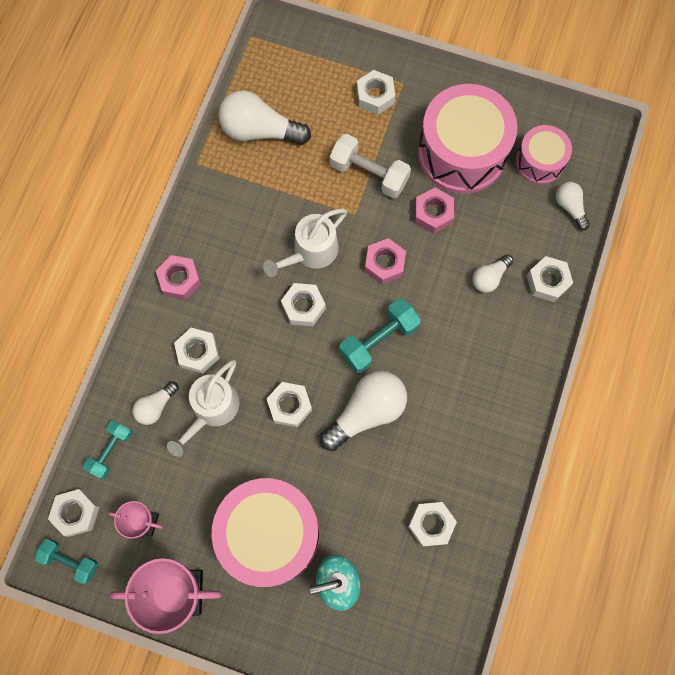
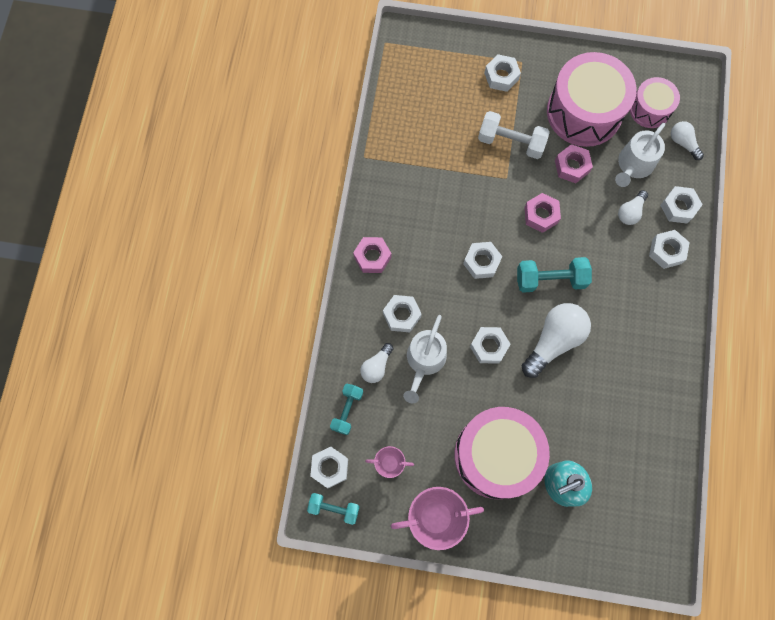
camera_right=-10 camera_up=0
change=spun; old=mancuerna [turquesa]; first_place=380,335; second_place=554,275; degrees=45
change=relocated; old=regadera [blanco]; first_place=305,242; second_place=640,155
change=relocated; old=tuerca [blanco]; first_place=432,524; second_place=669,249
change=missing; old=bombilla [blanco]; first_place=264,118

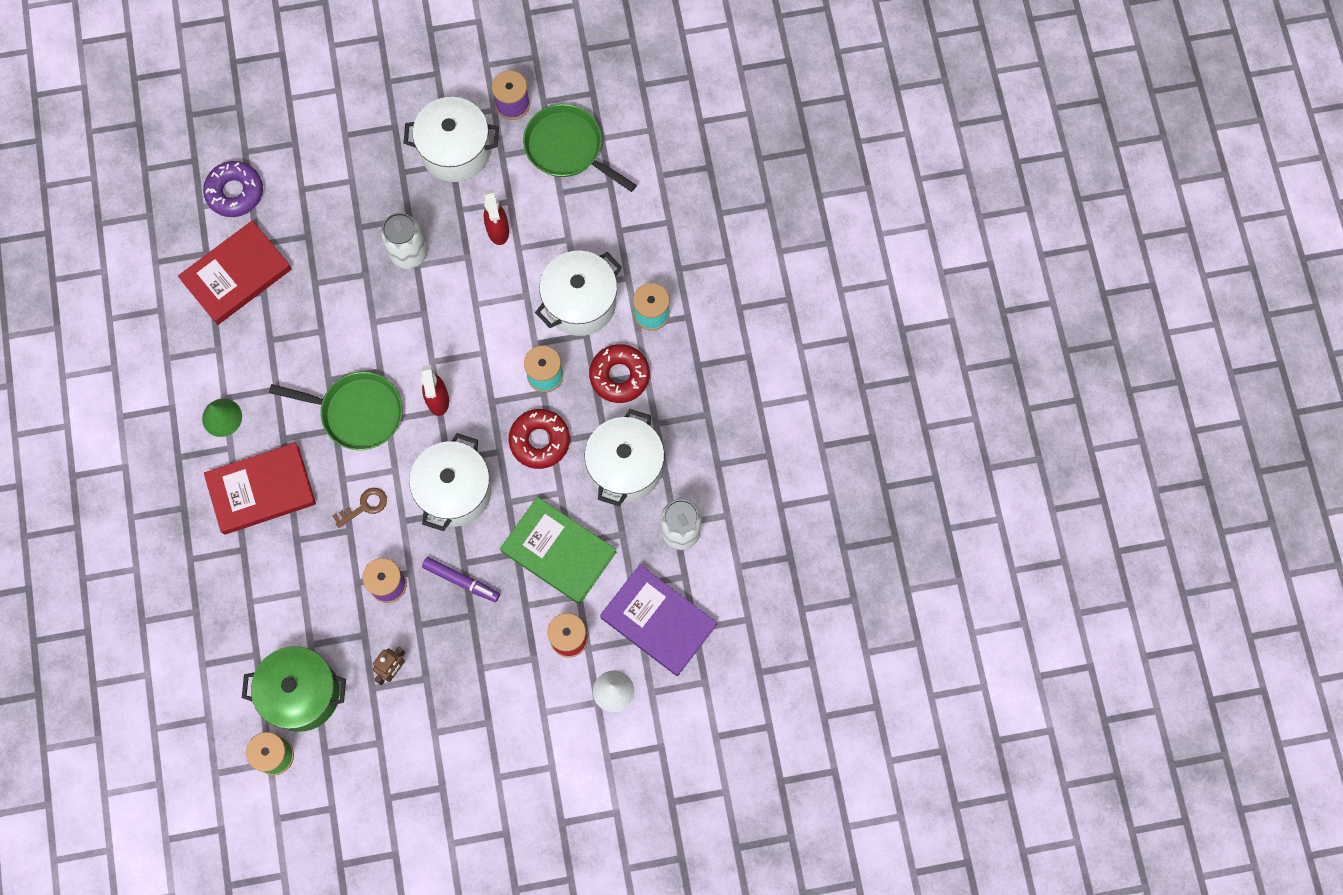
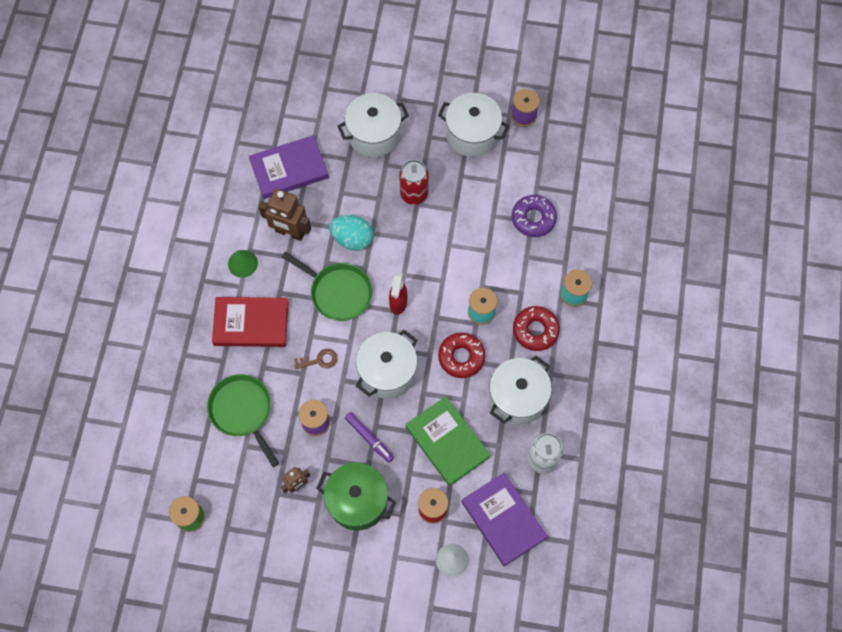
camera_right=20 camera_up=-5
change=relocated; old=sartén [verde]; first_place=580,148; second_place=243,420
change=colour; old=libro [rojo]; new=libro [morado]; first_place=235,273; second_place=289,167
change=appeared; new=robot [marrón]; second_place=285,214
change=relocated; old=olla [verde]; first_place=294,689; second_place=356,497
change=appeared; new=huevo [turquesa]; second_place=351,233
change=relocated; old=olla [blanco]; first_place=578,293; second_place=373,125
change=colour; old=lata [blanco]; new=lata [rojo]; first_place=404,241; second_place=414,182
change=relocated; old=rosquilla [morado]; first_place=233,189; second_place=534,216
change=missing; old=pulverizador [rojo]; first_place=496,217

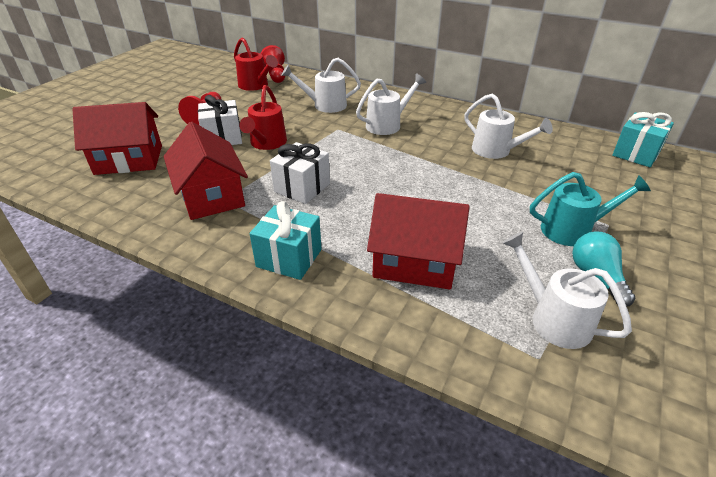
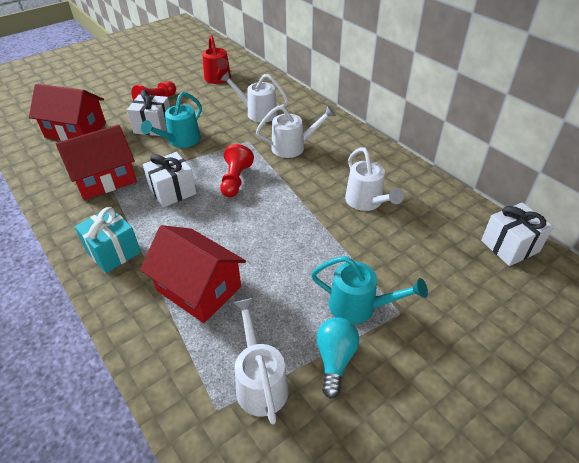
camera_right=25 camera_up=5
change=spun; old=casa [rojo]; first_place=205,171; second_place=96,162; degrees=60
change=colour; old=regadera [rojo]; new=regadera [turquesa]; first_place=263,117; second_place=171,120
change=relocated; old=peón [rojo]; first_place=272,64; second_place=237,170
change=colour; old=regalo [turquesa]; new=regalo [blanco]; first_place=643,139; second_place=517,234

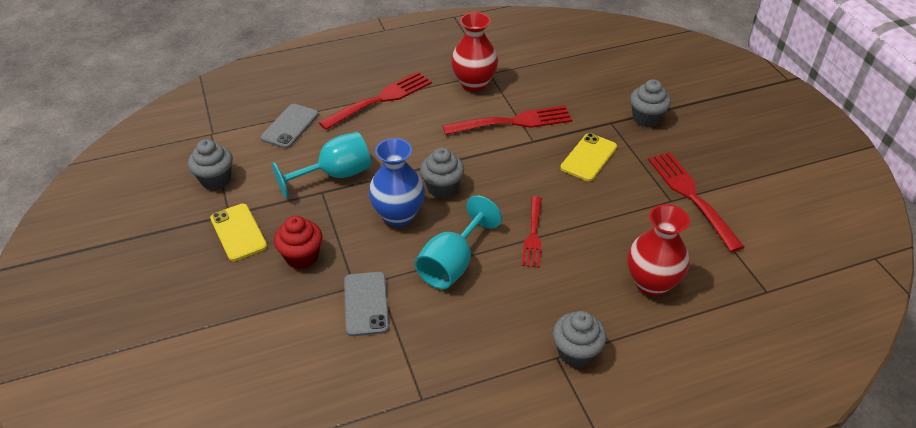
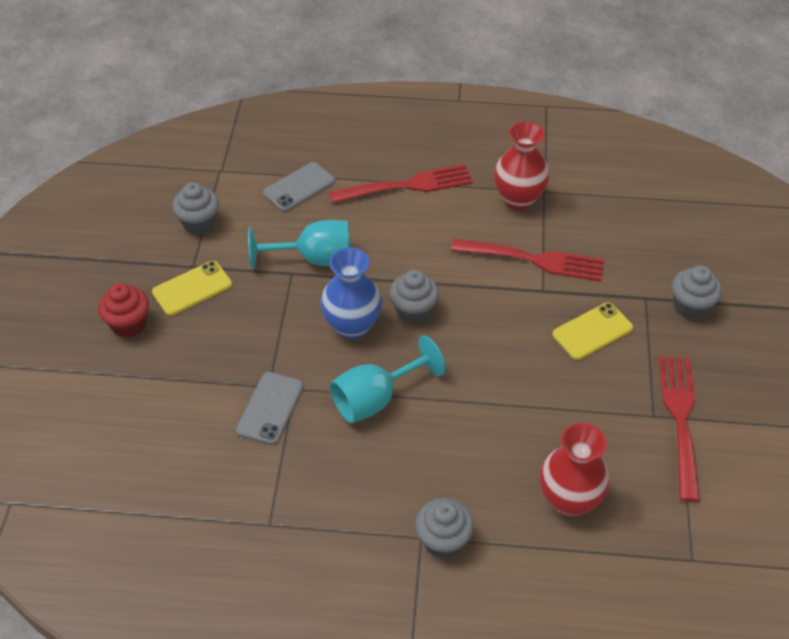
camera_right=25 camera_up=5
change=relocated; old=magdalena [rojo]; first_place=298,242; second_place=123,310
change=spun; old=móvil [amarillo]; first_place=238,232; second_place=192,288; degrees=60
change=missing; old=tenedor [rojo]; first_place=532,232

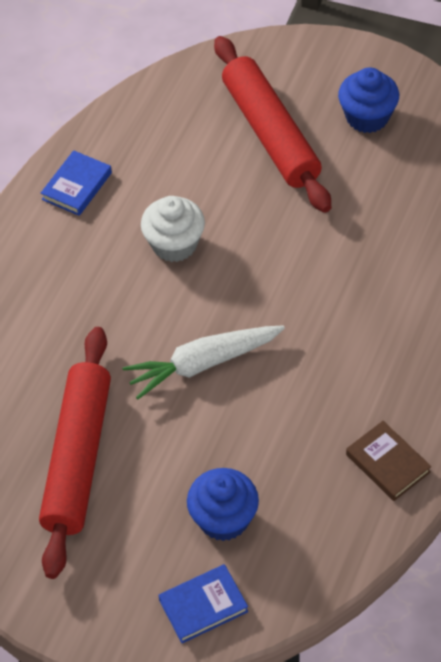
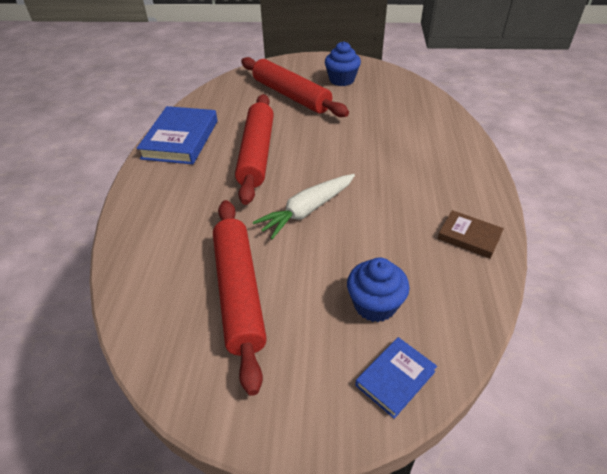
camera_right=-20 camera_up=-10
change=size; old=libro [azul]; first_place=76,183; second_place=177,135; factor=1.82
change=exchanged; old=magdalena [blanco]; new=rodillo [rojo]; first_place=173,229; second_place=254,149

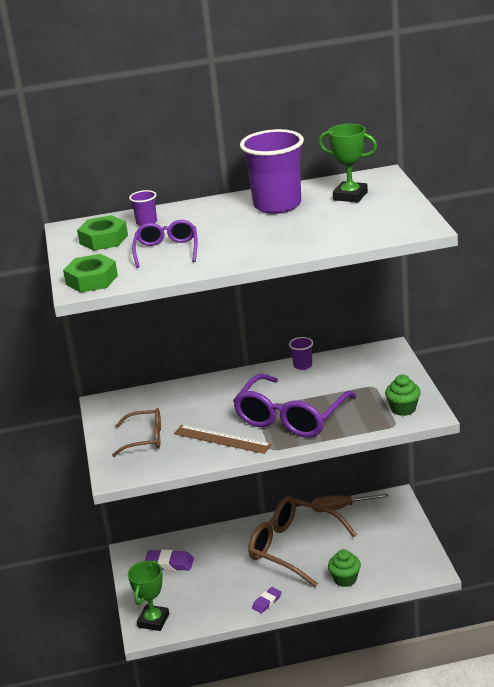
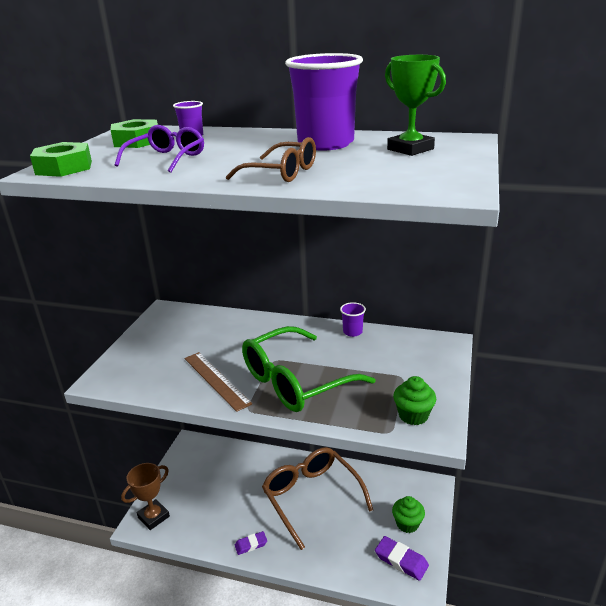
camera_right=25 camera_up=0
change=colour; old=trofeo [verde]; new=trofeo [marrón]; first_place=148,595; second_place=145,496
change=relocated; old=gafas [marrón]; first_place=136,432; second_place=271,159
change=colour; old=gafas [morado]; new=gafas [verde]; first_place=295,406; second_place=308,369
change=relocated; old=goma de borrar [morado]; first_place=169,560; second_place=402,558
change=relocated; old=magdalena [verde]; first_place=344,568; second_place=408,514
change=missing; old=destornillador [marrón]; first_place=350,502

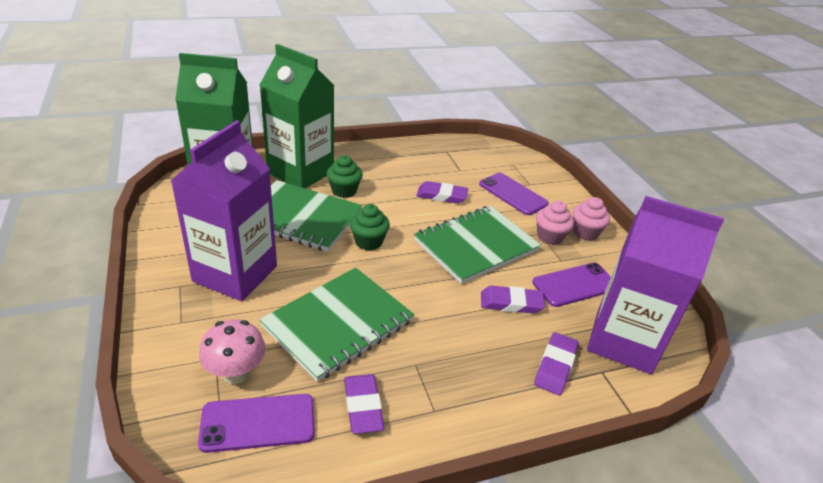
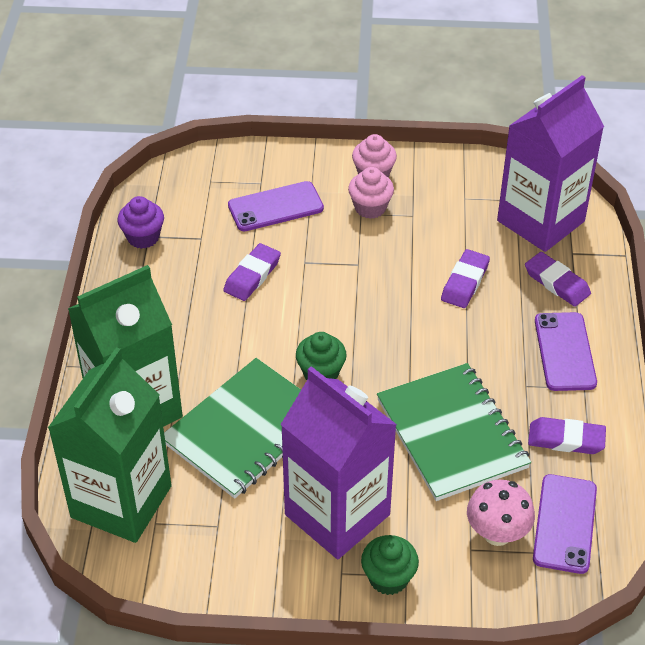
camera_right=-65 camera_up=10
change=appeared; new=magdalena [morado]; second_place=141,222
change=relocated; old=magdalena [verde]; first_place=345,176; second_place=390,565
change=relocated; old=móvil [morado]; first_place=571,285; second_place=566,351
change=missing; old=cuaderno [verde]; first_place=477,245

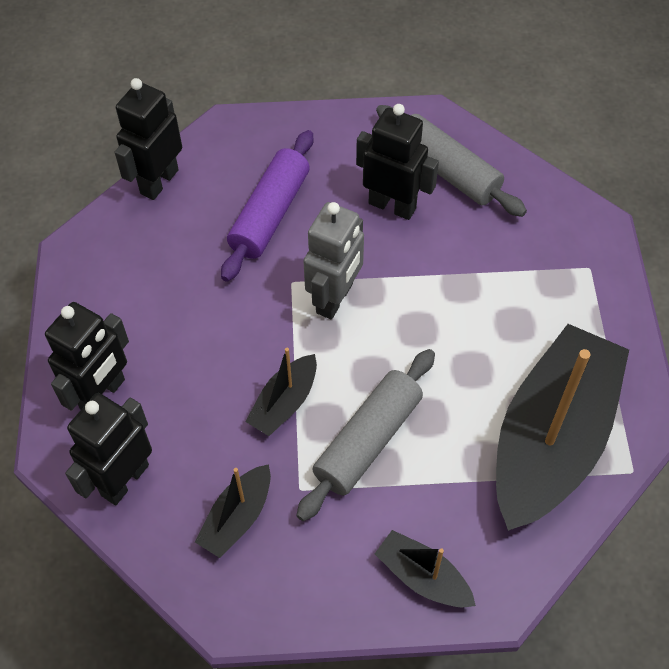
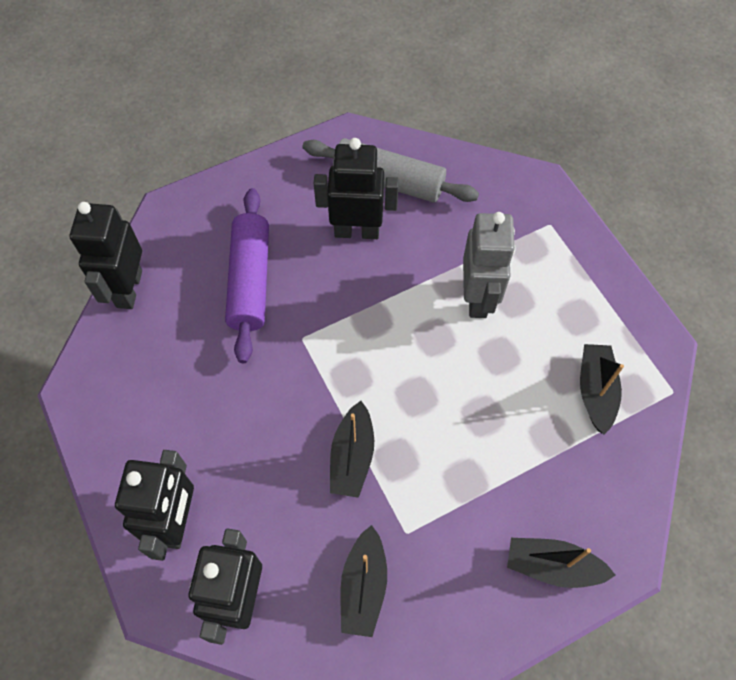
camera_right=-25 camera_up=5
change=relocated; old=robot [gris]; first_place=333,260; second_place=489,265
change=size; old=barco [negro]; first_place=562,427; second_place=602,389; factor=0.44
change=missing; old=rodillo [gris]; first_place=365,435

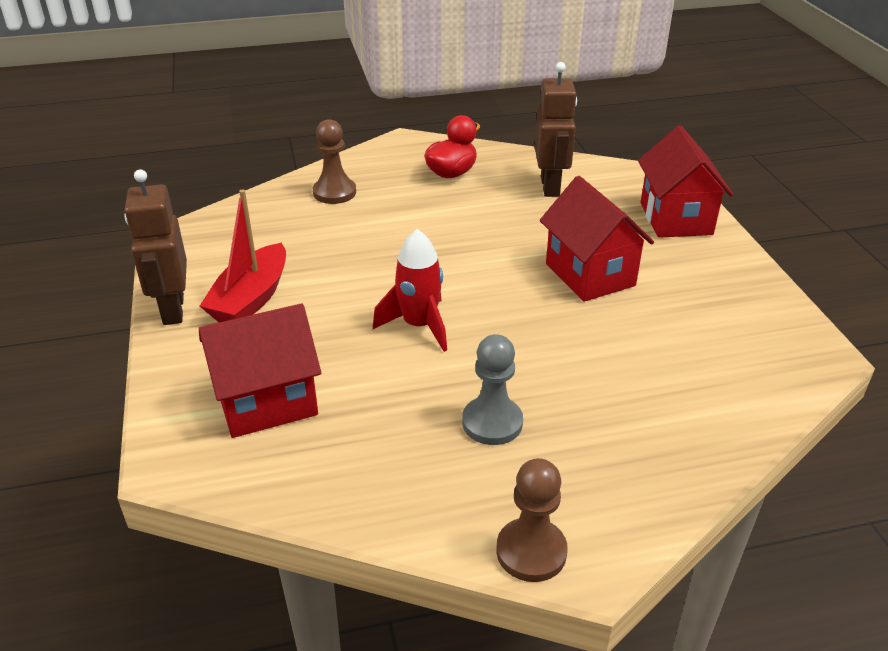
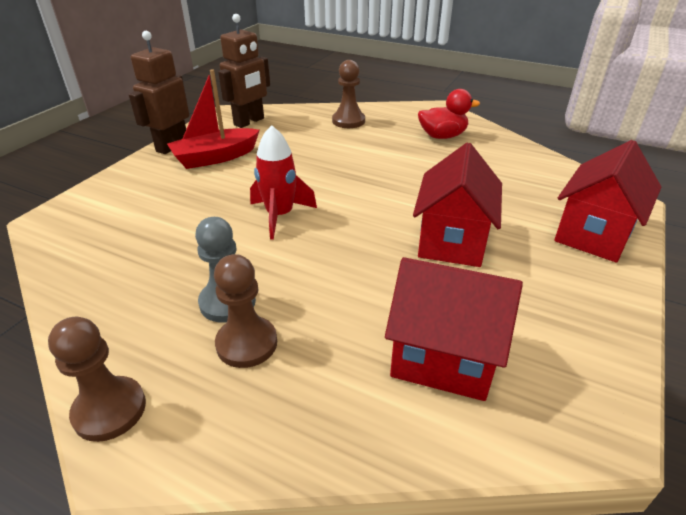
camera_right=40 camera_up=0
change=appeared; new=peón [marrón]; second_place=245,311
change=relocated; old=robot [marrón]; first_place=555,129; second_place=244,71
change=relocated; old=casa [rojo]; first_place=260,371; second_place=454,329

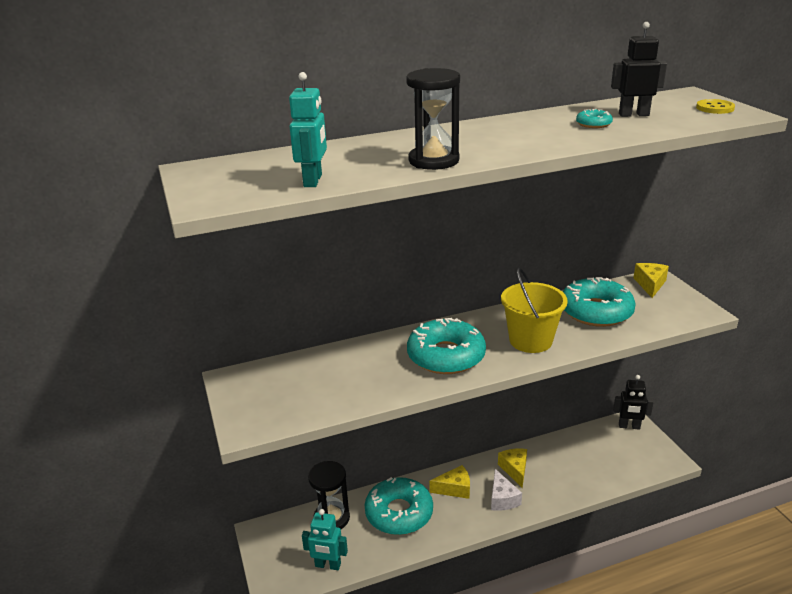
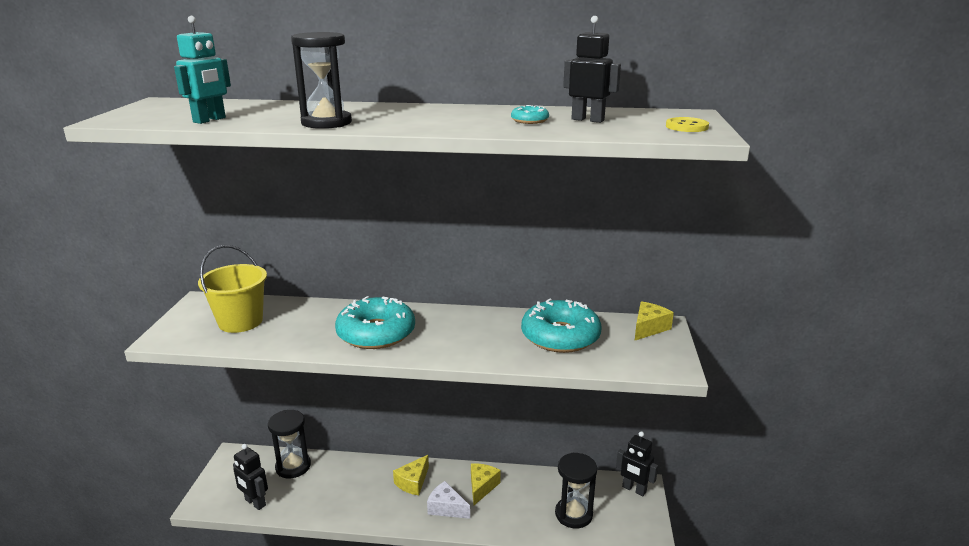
camera_right=25 camera_up=-5
change=relocated; old=balde [amarillo]; first_place=534,310; second_place=232,289
change=colour; old=robot [turquesa]; new=robot [negro]; first_place=325,539; second_place=250,477
change=spun; old=queso [amarillo]; first_place=449,482; second_place=411,475; degrees=105
change=spun; old=queso [blanco]; first_place=506,490; second_place=448,500; degrees=105
change=appeared; new=reloj de arena [negro]; second_place=576,490
change=missing; old=rosquilla [turquesa]; first_place=399,506

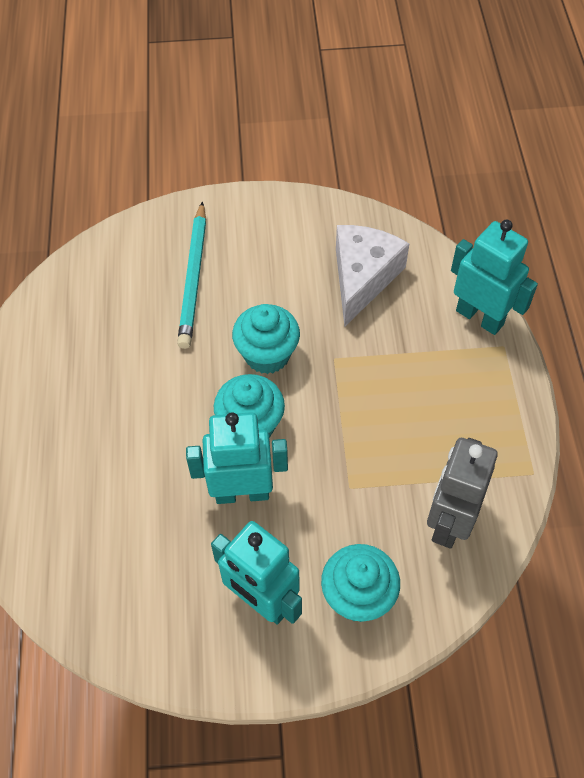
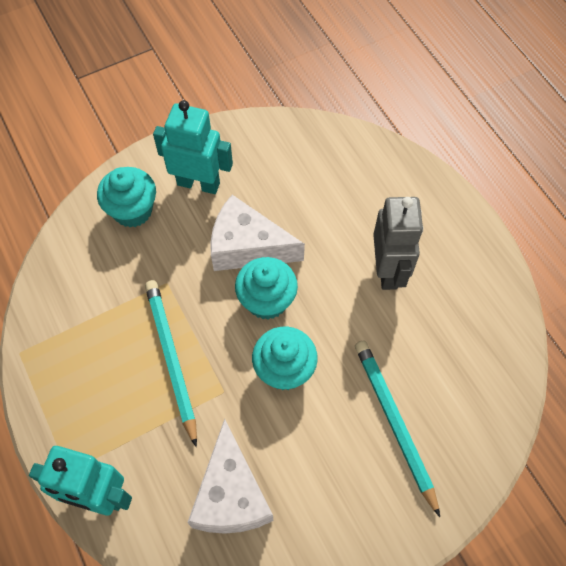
camera_right=155 camera_up=5
change=appeared; new=lápiz [turquesa]; second_place=171,363
change=exchanged; old=robot [turquesa]; new=queso [blanco]; first_place=237,458; second_place=258,233
change=relocated; old=robot [gris]; first_place=462,493; second_place=398,243

